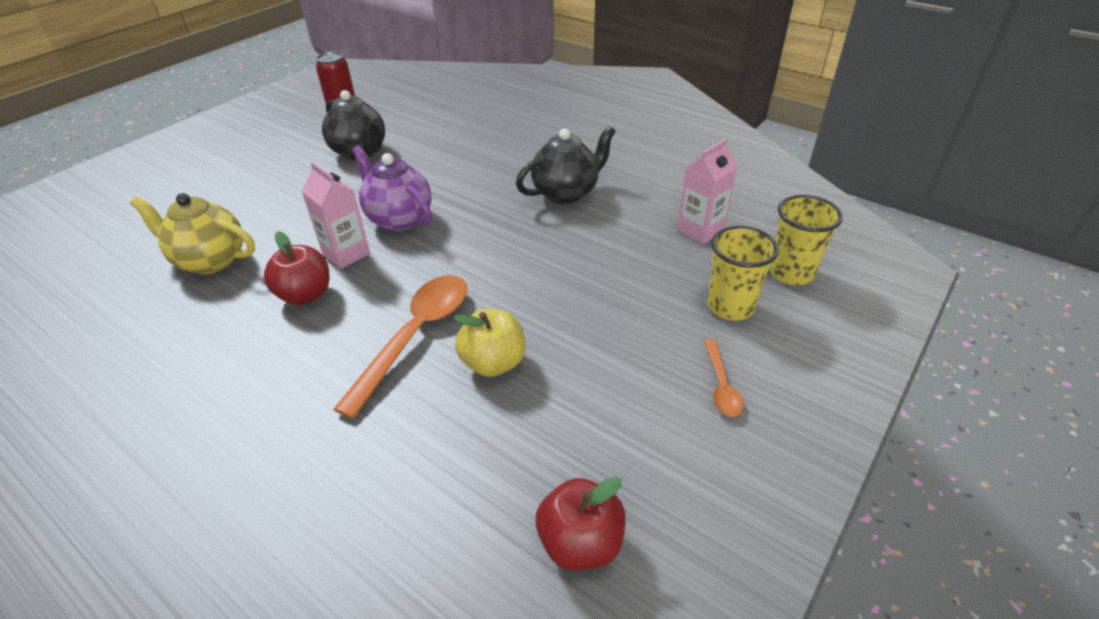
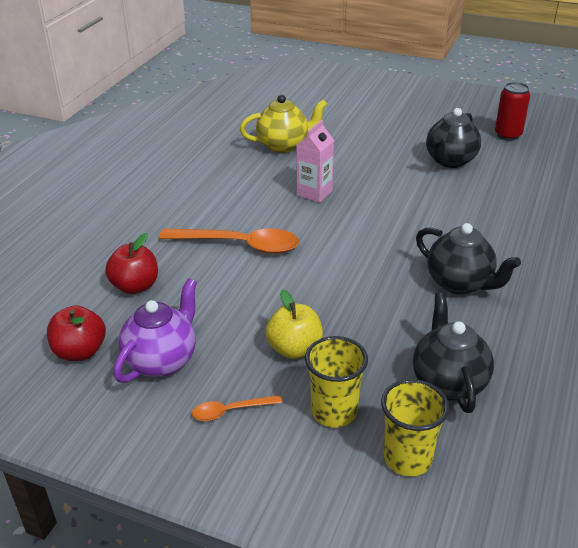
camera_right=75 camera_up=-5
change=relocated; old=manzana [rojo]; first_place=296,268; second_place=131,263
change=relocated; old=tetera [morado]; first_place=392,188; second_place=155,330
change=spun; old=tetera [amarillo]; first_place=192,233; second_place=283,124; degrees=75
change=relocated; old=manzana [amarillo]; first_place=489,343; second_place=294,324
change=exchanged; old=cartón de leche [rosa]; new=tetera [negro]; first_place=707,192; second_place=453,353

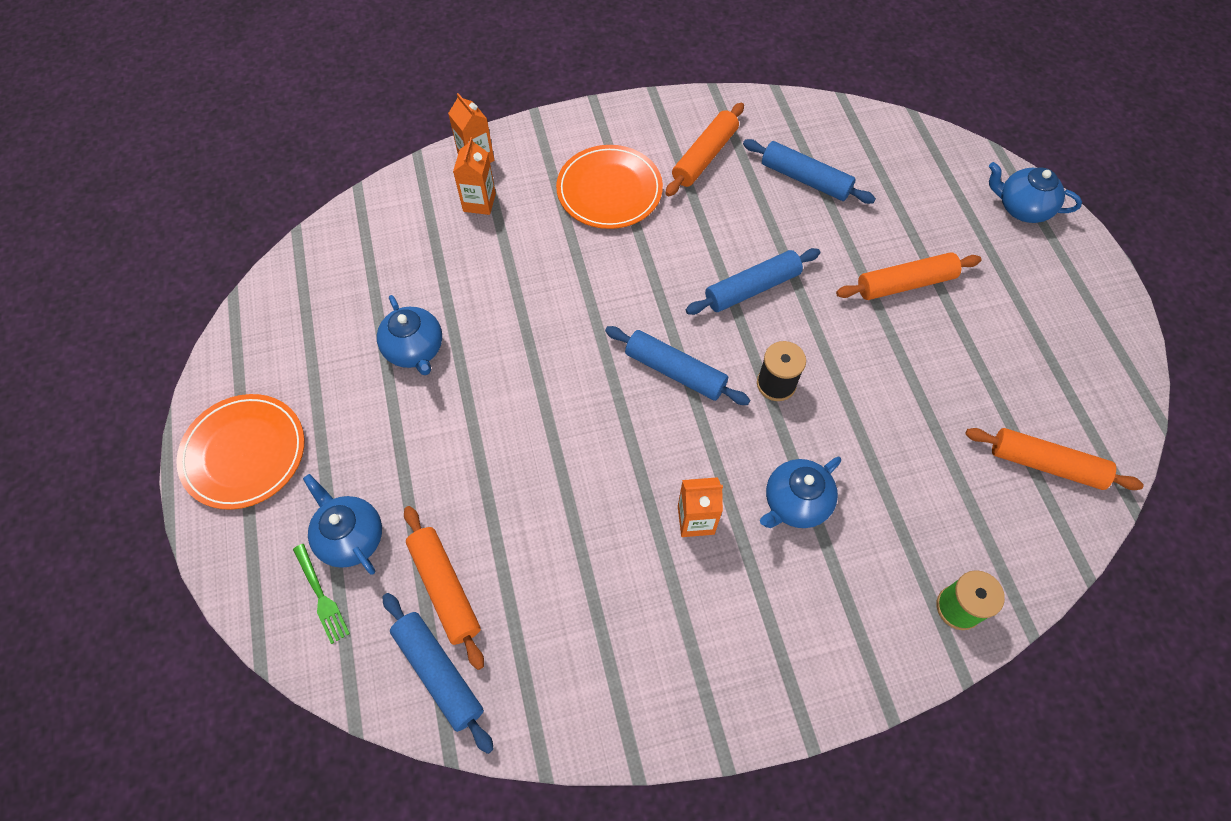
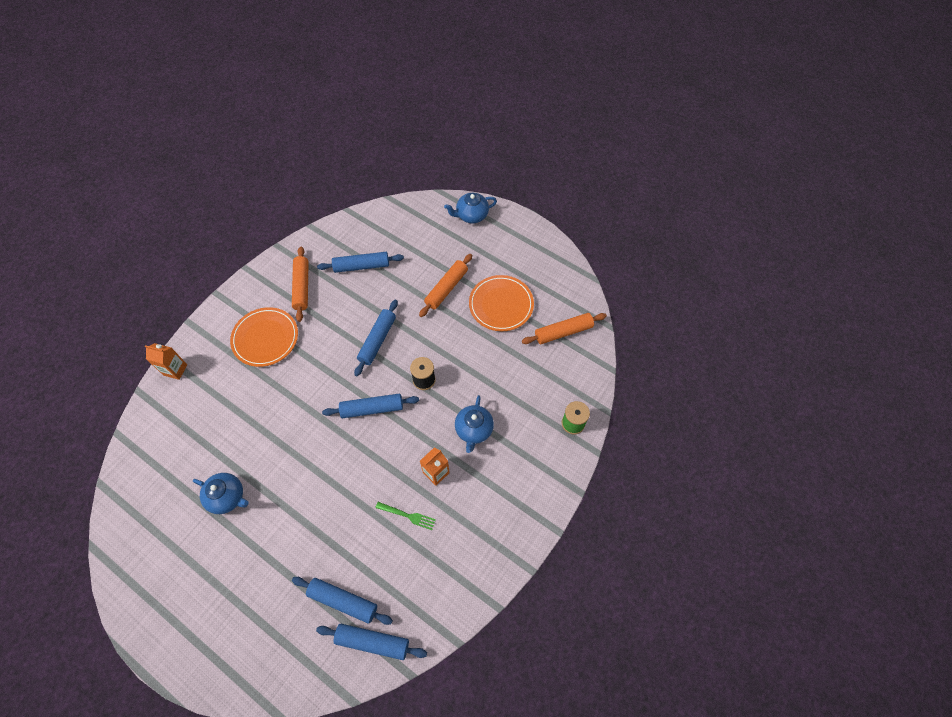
camera_right=-40 camera_up=0
change=colour; old=rodillo [naranja]; new=rodillo [azul]; first_place=444,588; second_place=342,601
change=relocated; old=tenedor [verde]; first_place=321,594; second_place=405,516
change=relocated; old=plato [naranja]; first_place=240,452; second_place=501,303
change=missing; old=tetera [azul]; first_place=342,524
change=missing; old=cartón de leche [naranja]; first_place=474,176

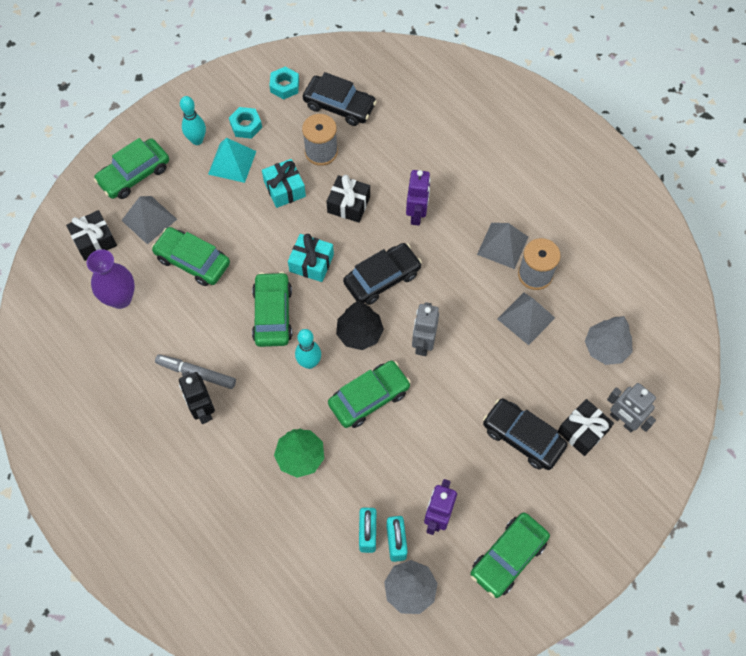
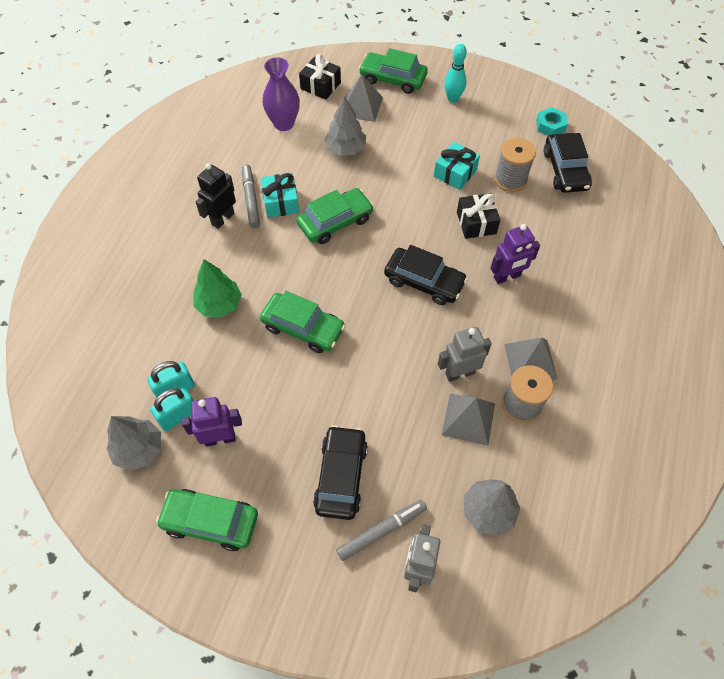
camera_right=60 camera_up=-5
change=relocated; old=regalo [turquesa]; first_place=311,258; second_place=280,195
change=exchanged; old=coche [verde]; new=árbol [gris]; first_place=191,256; second_place=345,125
change=exchanged; old=regalo [negro]; new=rotulador [gris]; first_place=586,427; second_place=381,530
change=relocated; old=robot [gris]; first_place=425,329; second_place=465,354
change=missing; old=pirámide [turquesa]; first_place=232,160
change=missing; old=tuerca [turquesa]; first_place=245,123
change=missing; old=bolo [turquesa]; first_place=308,349
change=missing; old=árbol [negro]; first_place=360,325

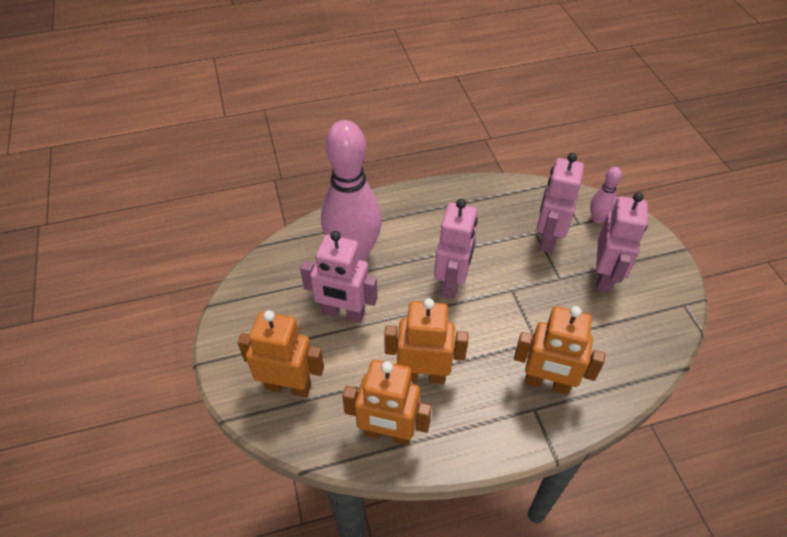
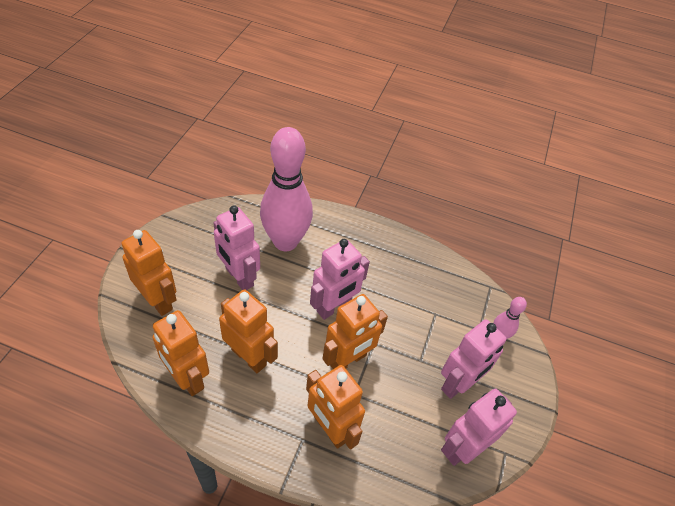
camera_right=30 camera_up=0
change=appeared; new=robot [naranja]; second_place=355,331
change=relocated; old=robot [rosa]; first_place=560,203; second_place=479,427

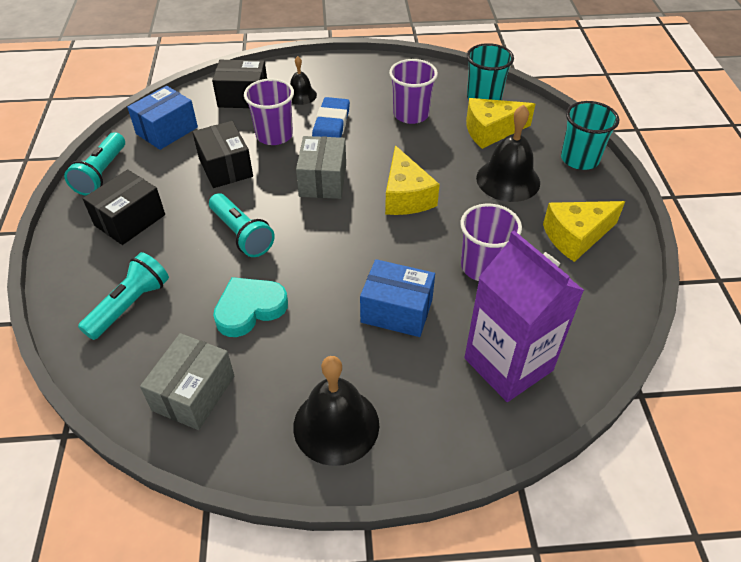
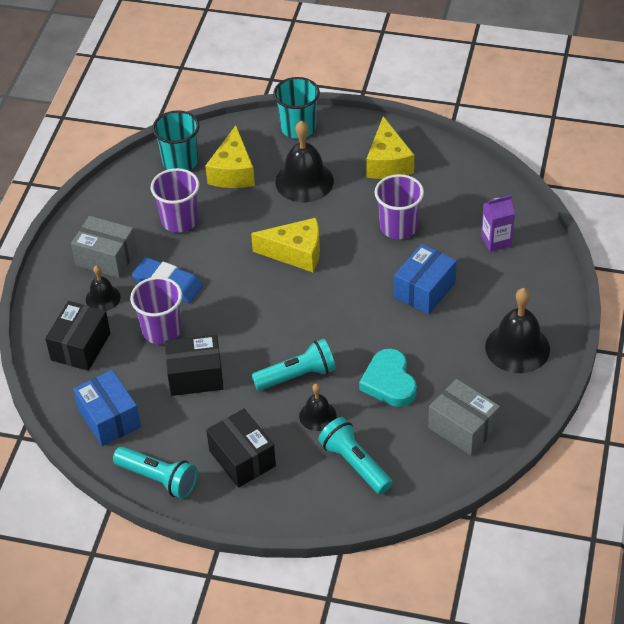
camera_right=-70 camera_up=0
change=relocated; old=caja [gris]; first_place=321,167; second_place=104,247
change=appeared; new=campana [negro]; second_place=318,407
change=size; old=cartón de leche [morado]; first_place=524,316; second_place=498,223; factor=0.49

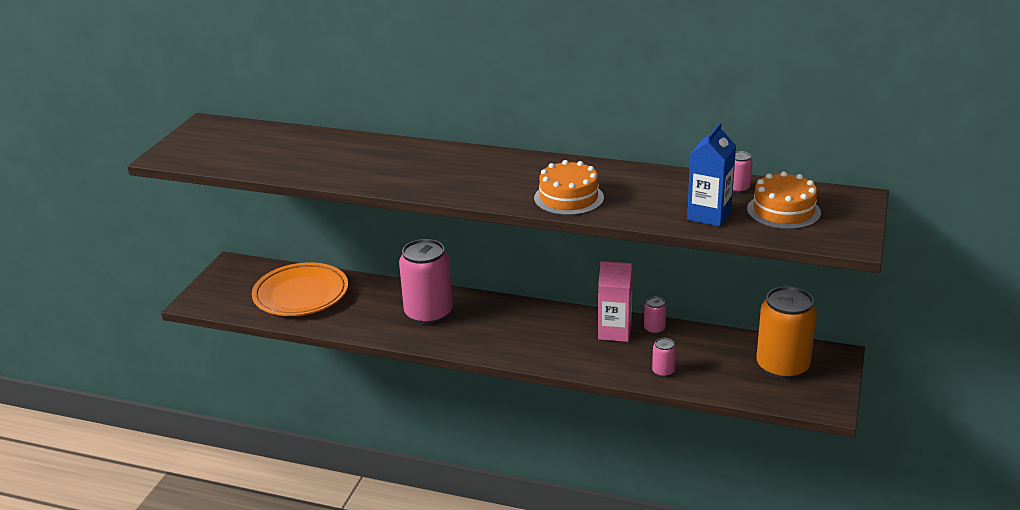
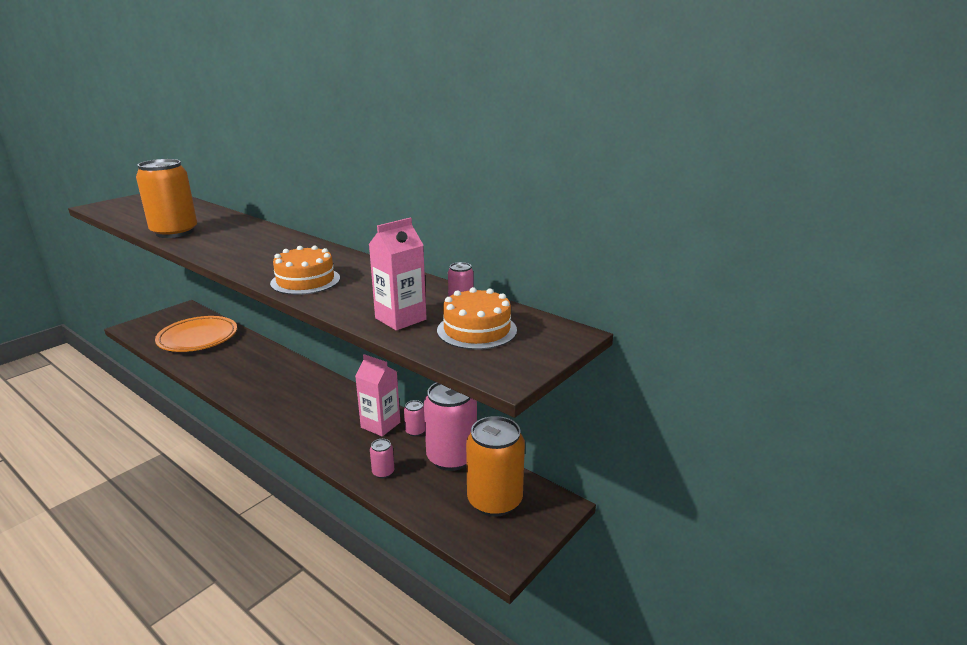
camera_right=20 camera_up=-5
change=appeared; new=lata [naranja]; second_place=166,198
change=colour; old=cartón de leche [azul]; new=cartón de leche [rosa]; first_place=711,175; second_place=398,274
change=relocated; old=lata [rosa]; first_place=425,282; second_place=450,426

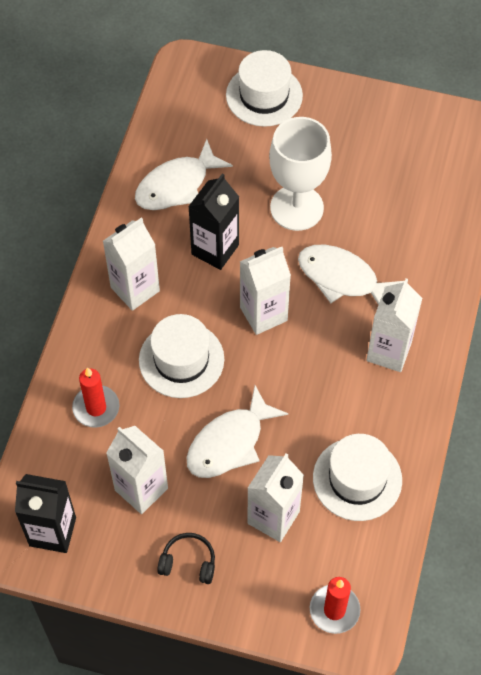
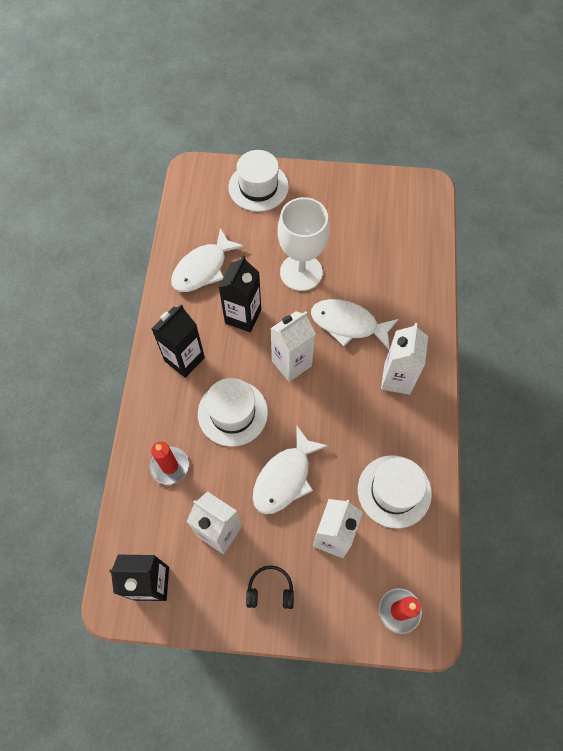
camera_right=-10 camera_up=5
change=colour; old=cartón de leche [blanco]; new=cartón de leche [negro]; first_place=131,264; second_place=178,341

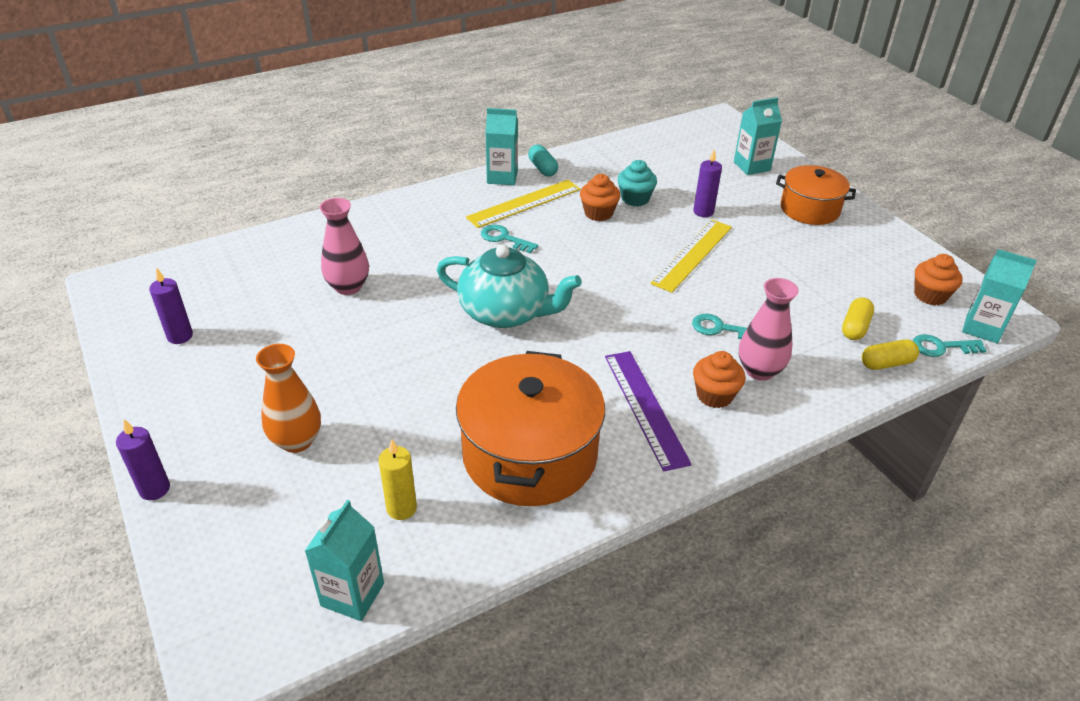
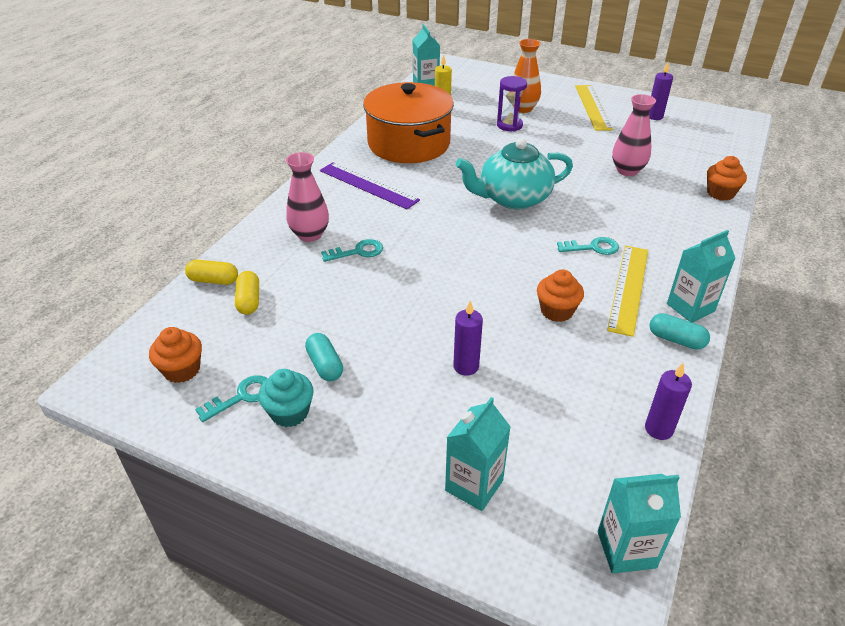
camera_right=145 camera_up=0
change=spun; old=cápsula [amarillo]; first_place=890,354; second_place=211,272; degrees=60
change=relocated; old=llave [turquesa]; first_place=950,345; second_place=231,398
change=relocated; old=magdalena [turquesa]; first_place=637,183; second_place=286,398
change=appeared; new=cápsula [turquesa]; second_place=324,357
change=appeared; new=reloj de arena [morado]; second_place=512,104
change=relocated; old=regla [amarillo]; first_place=691,256; second_place=594,108
change=relocated; old=cartón de leche [turquesa]; first_place=999,296; second_place=639,524
change=relocated; old=vela [morado]; first_place=143,459; second_place=668,401
change=relocated; old=magdalena [naranja]; first_place=719,379; second_place=727,178
change=missing; old=olla [naranja]; first_place=816,195

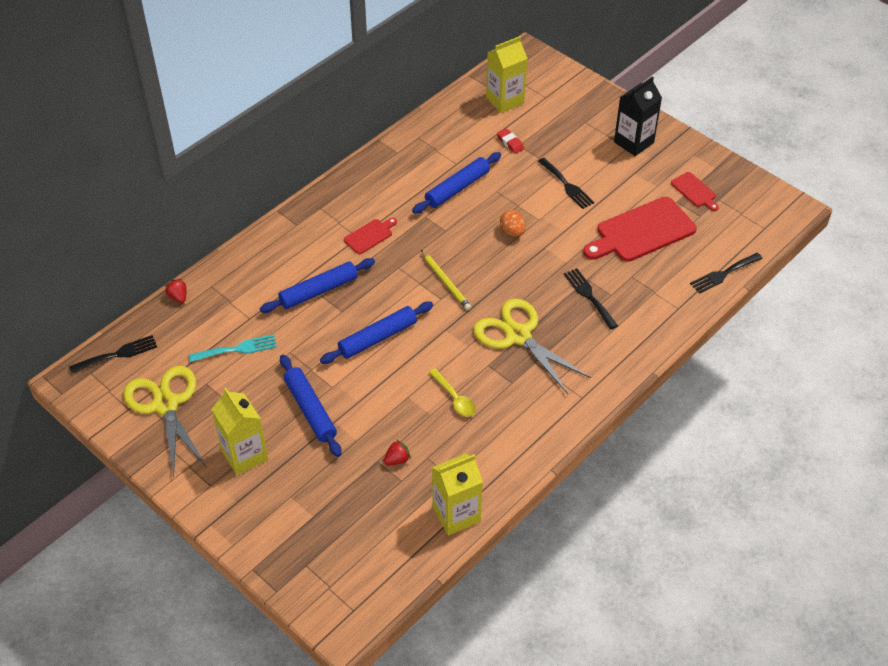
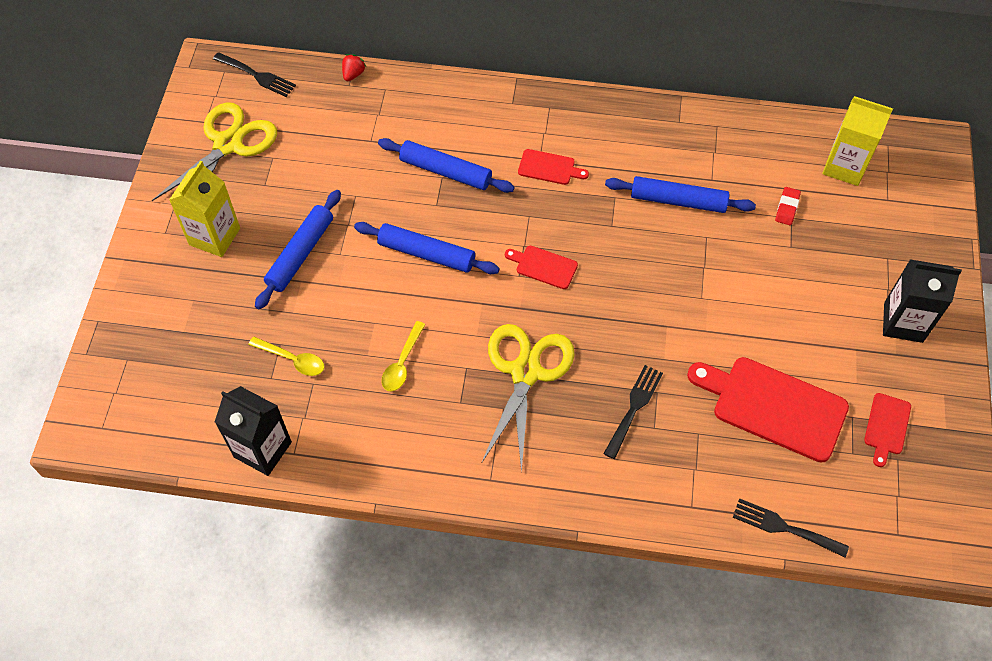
camera_right=55 camera_up=10
change=colour; old=cartón de leche [amarillo]; new=cartón de leche [negro]; first_place=457,495; second_place=253,431
change=exchanged; old=fresa [rojo]; new=cuchara [amarillo]; first_place=397,452; second_place=286,356
change=exchanged; old=lápiz [amarillo]; new=tabla de cortar [rojo]; first_place=446,280; second_place=541,267
change=missing; old=tenedor [turquesa]; first_place=233,348
change=missing; old=huevo [naranja]; first_place=513,223
change=missing; old=tenedor [negro]; first_place=566,183

